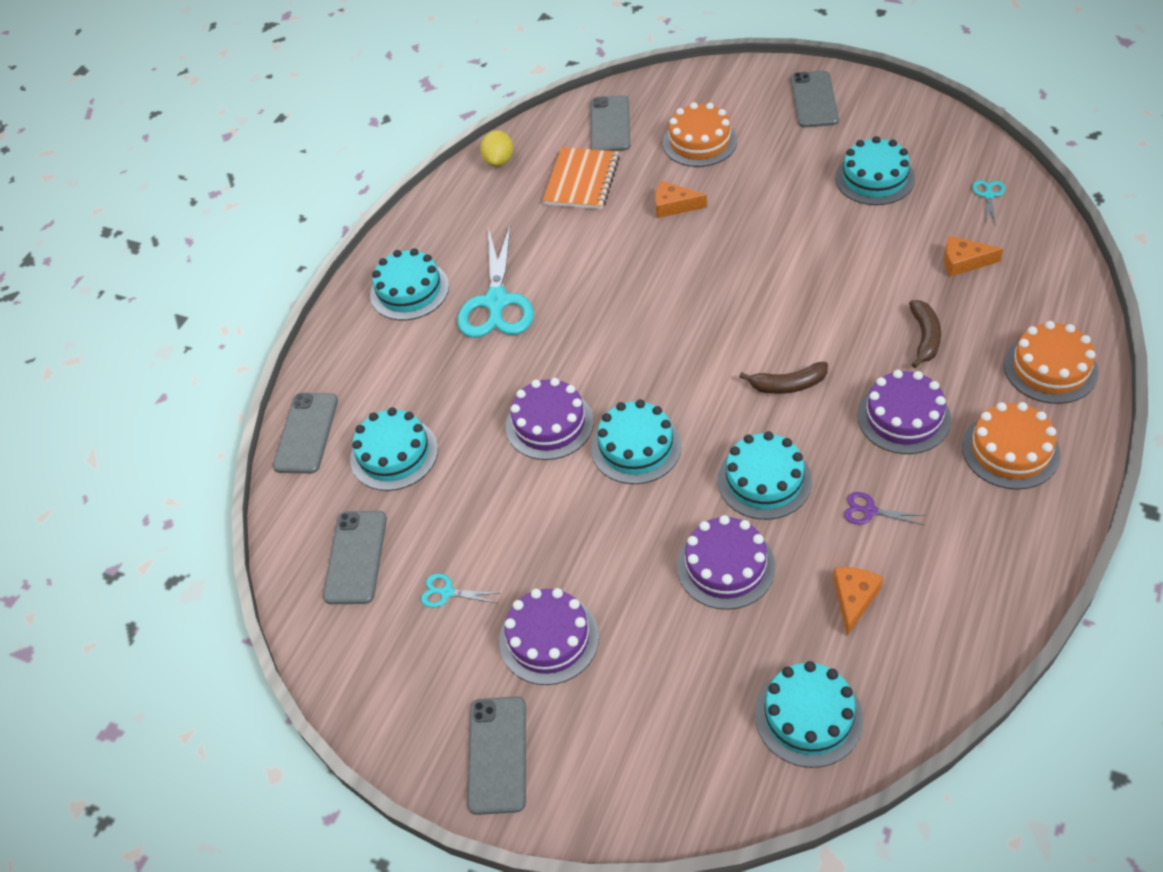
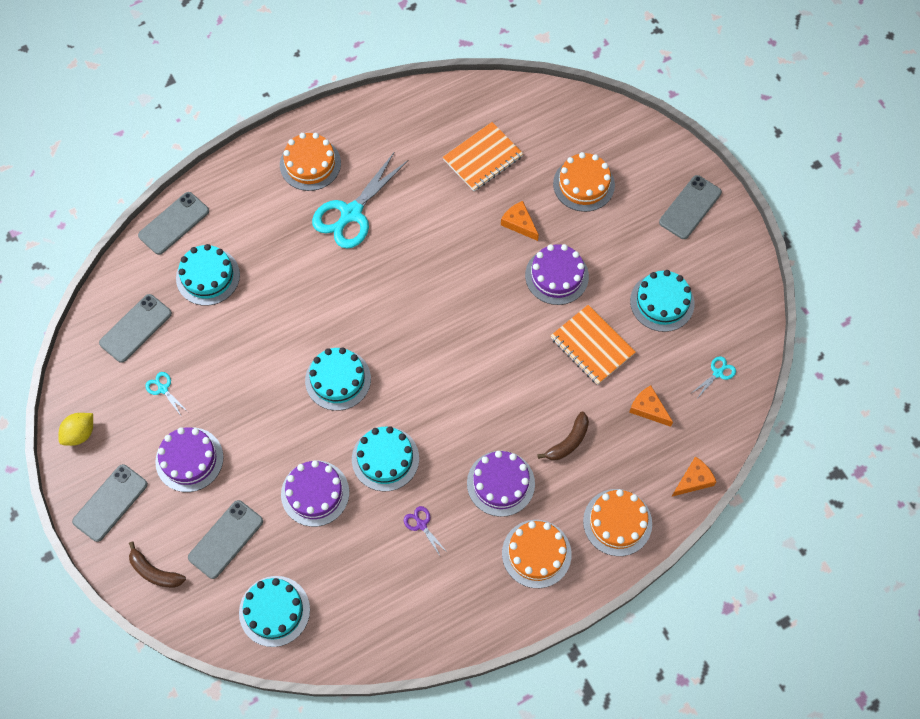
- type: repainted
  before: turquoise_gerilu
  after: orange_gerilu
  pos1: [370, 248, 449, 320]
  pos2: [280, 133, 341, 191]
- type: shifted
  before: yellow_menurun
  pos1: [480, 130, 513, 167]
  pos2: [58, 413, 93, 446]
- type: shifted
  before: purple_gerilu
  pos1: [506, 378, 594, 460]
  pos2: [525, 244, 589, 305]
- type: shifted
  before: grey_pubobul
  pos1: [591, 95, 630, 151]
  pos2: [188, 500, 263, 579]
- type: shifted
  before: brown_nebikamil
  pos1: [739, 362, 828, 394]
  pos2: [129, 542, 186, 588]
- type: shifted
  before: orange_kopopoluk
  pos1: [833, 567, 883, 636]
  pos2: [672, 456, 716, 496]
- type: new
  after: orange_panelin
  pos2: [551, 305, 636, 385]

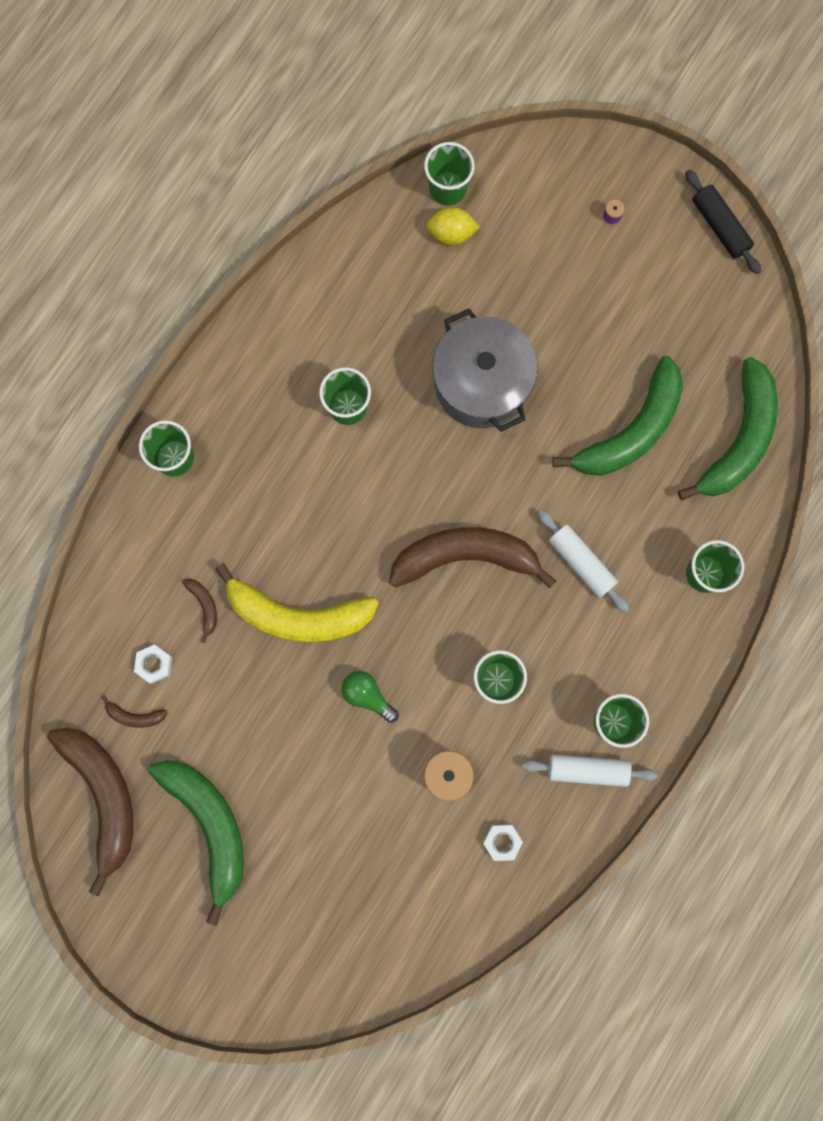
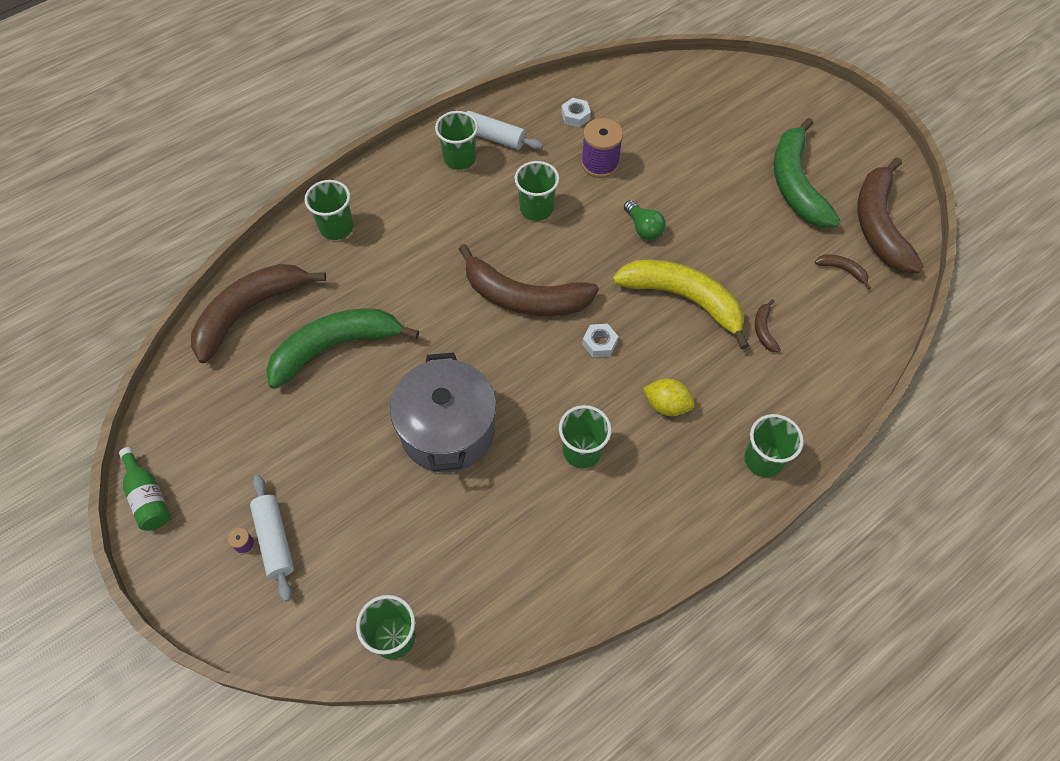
- type: shifted
  before: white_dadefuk
  pos1: [134, 644, 172, 684]
  pos2: [582, 324, 618, 357]
- type: shifted
  before: yellow_menurun
  pos1: [426, 207, 480, 245]
  pos2: [643, 379, 695, 416]
- type: shifted
  before: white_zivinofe
  pos1: [538, 510, 629, 613]
  pos2: [250, 475, 294, 602]
- type: repainted
  before: green_nebikamil
  after: brown_nebikamil
  pos1: [678, 357, 778, 500]
  pos2: [191, 264, 326, 363]
- type: swapped
  before: black_zivinofe
  after: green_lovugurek
  pos1: [685, 170, 761, 274]
  pos2: [119, 447, 171, 531]

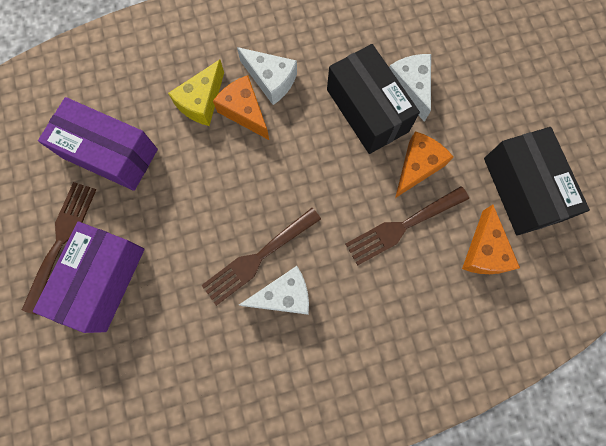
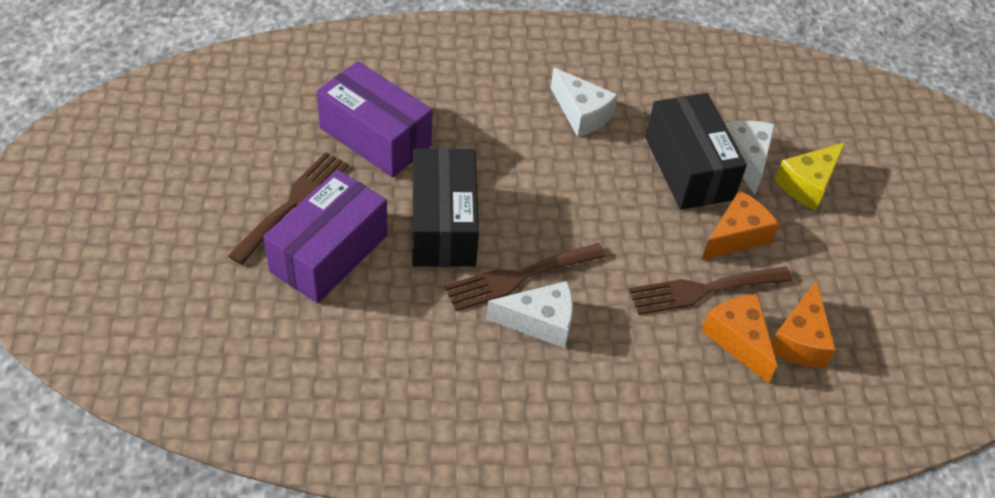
- type: shifted
  before: yellow_kopopoluk
  pos1: [168, 59, 224, 126]
  pos2: [775, 142, 845, 210]
- type: shifted
  before: orange_kopopoluk
  pos1: [213, 75, 269, 140]
  pos2: [702, 294, 777, 383]
- type: shifted
  before: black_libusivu
  pos1: [484, 127, 590, 236]
  pos2: [412, 148, 479, 267]

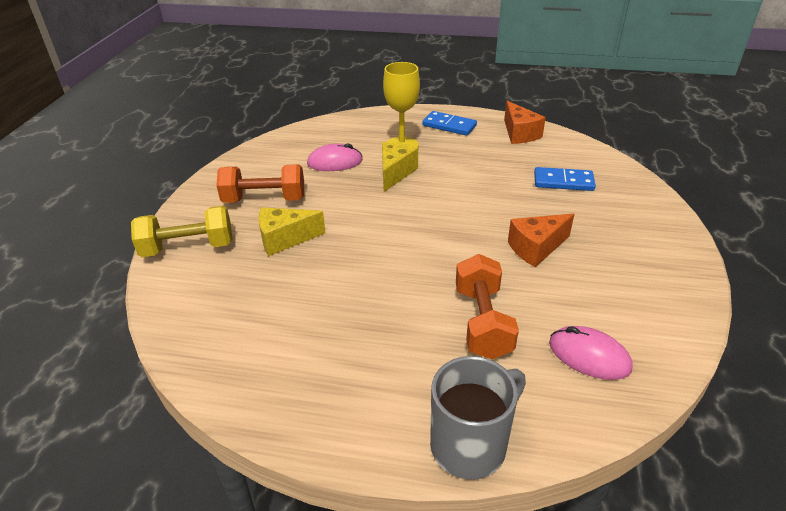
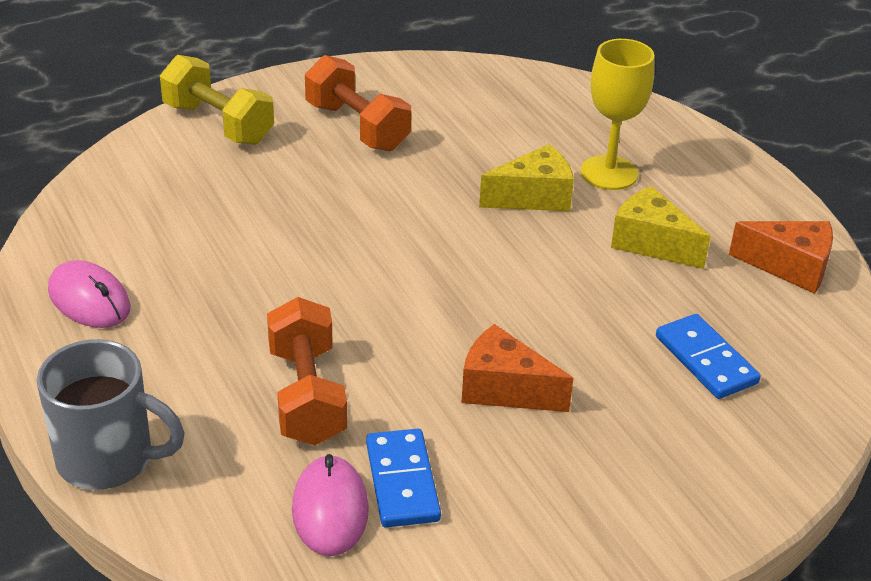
- type: shifted
  before: yellow_kopopoluk
  pos1: [258, 208, 325, 256]
  pos2: [611, 186, 711, 269]
- type: shifted
  before: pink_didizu
  pos1: [307, 143, 363, 171]
  pos2: [48, 260, 131, 328]
- type: shifted
  before: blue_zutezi
  pos1: [422, 111, 477, 136]
  pos2: [366, 429, 441, 528]
- type: rotated
  before: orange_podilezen
  pos1: [456, 254, 519, 359]
  pos2: [267, 297, 347, 445]
  turn: -60
- type: rotated
  before: orange_kopopoluk
  pos1: [504, 101, 546, 144]
  pos2: [729, 221, 833, 294]
  turn: -105

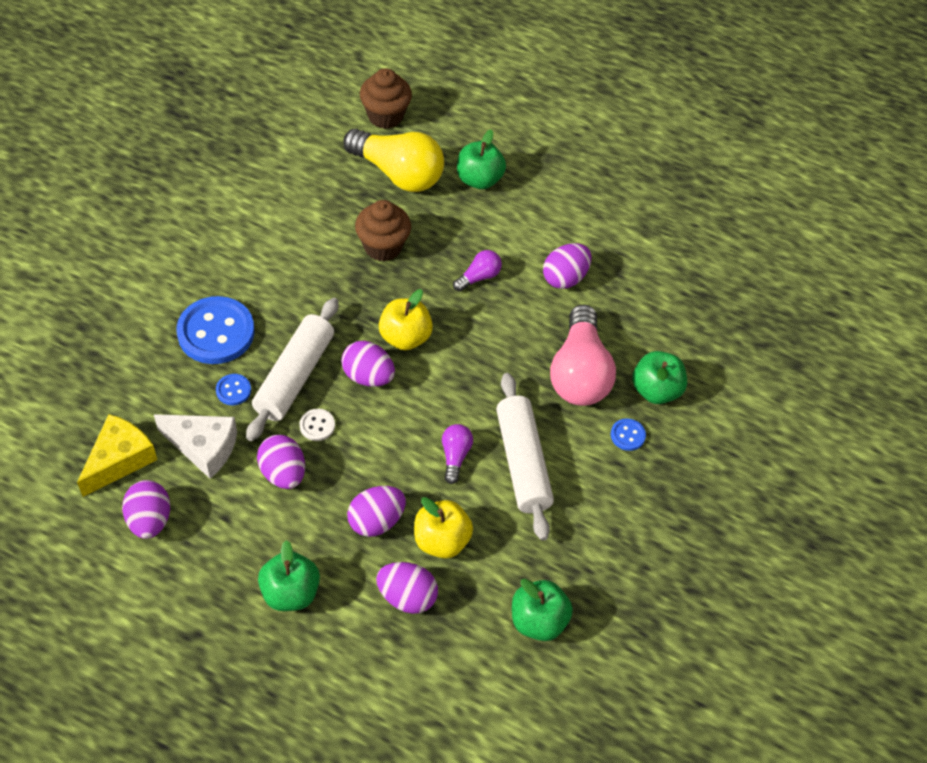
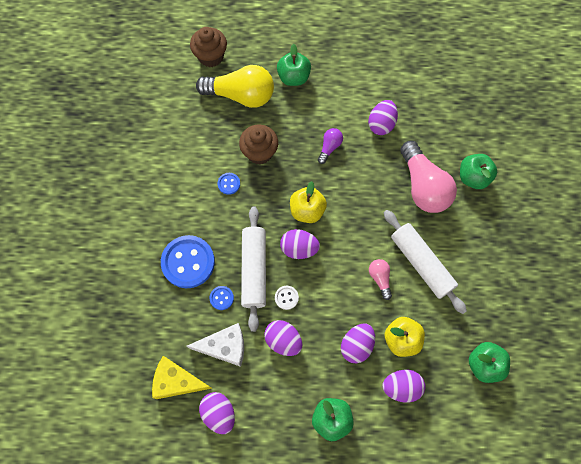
- type: rotated
  before: yellow_kopopoluk
  pos1: [77, 414, 157, 497]
  pos2: [152, 356, 212, 399]
  turn: -90
- type: repainted
  before: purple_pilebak
  after: pink_pilebak
  pos1: [442, 424, 473, 484]
  pos2: [369, 259, 392, 300]
- type: shifted
  before: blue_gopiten
  pos1: [611, 418, 646, 451]
  pos2: [218, 173, 240, 195]

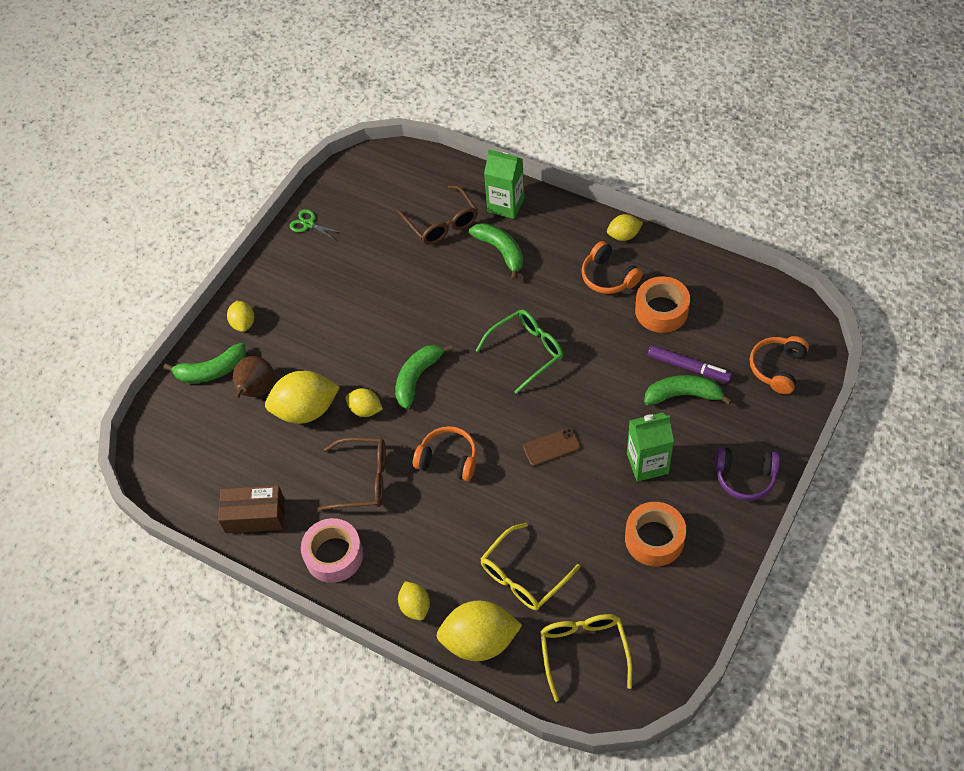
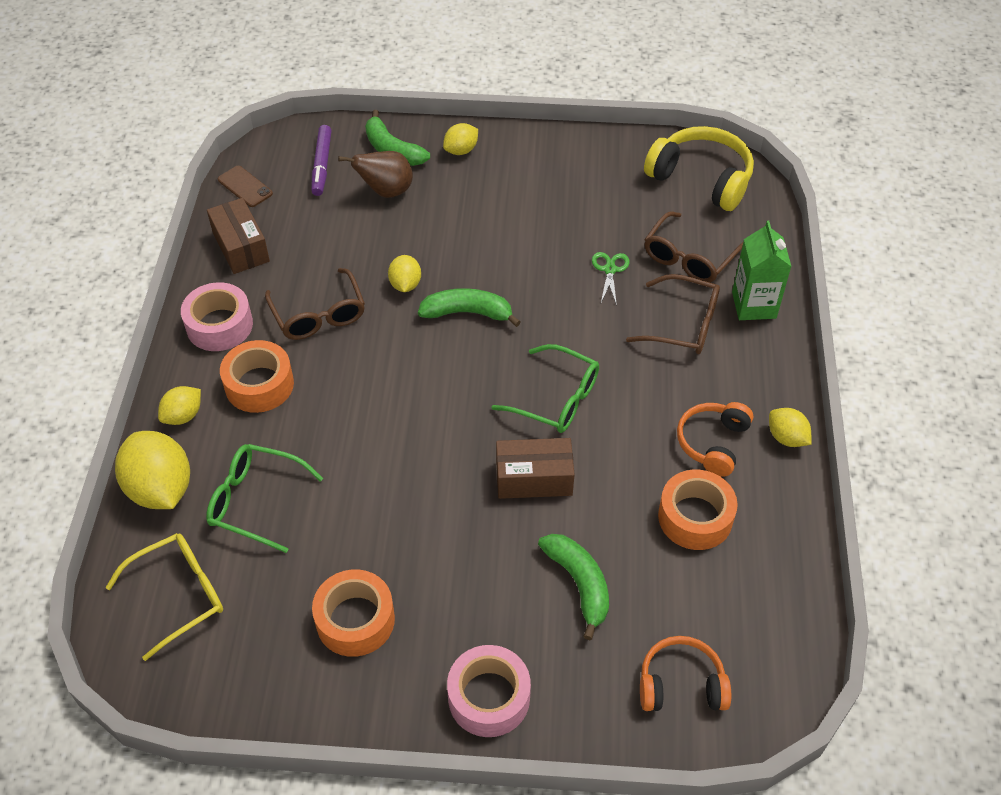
- type: gone
  before: yellow_menurun
  pos1: [265, 371, 340, 424]
- type: shifted
  before: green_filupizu
  pos1: [289, 209, 343, 241]
  pos2: [592, 252, 630, 306]
- type: gone
  before: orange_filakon
  pos1: [413, 426, 477, 481]
- type: swapped
  before: green_nebikamil
  after: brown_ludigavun
  pos1: [469, 223, 523, 280]
  pos2: [626, 274, 720, 354]
- type: repainted
  before: yellow_ludigavun
  after: green_ludigavun
  pos1: [480, 523, 580, 610]
  pos2: [206, 444, 323, 553]
- type: shifted
  before: brown_pubobul
  pos1: [523, 428, 581, 466]
  pos2: [218, 166, 273, 207]
- type: gone
  before: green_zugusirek
  pos1: [627, 412, 674, 482]
- type: shifted
  before: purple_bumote
  pos1: [648, 345, 732, 382]
  pos2: [311, 125, 332, 196]
- type: swapped
  before: purple_filakon
  after: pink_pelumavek
  pos1: [715, 447, 780, 501]
  pos2: [447, 645, 531, 737]
- type: new
  after: orange_pelumavek
  pos2: [220, 340, 294, 413]
- type: new
  after: brown_libusivu
  pos2: [496, 438, 575, 499]
- type: new
  after: yellow_filakon
  pos2: [644, 126, 754, 211]

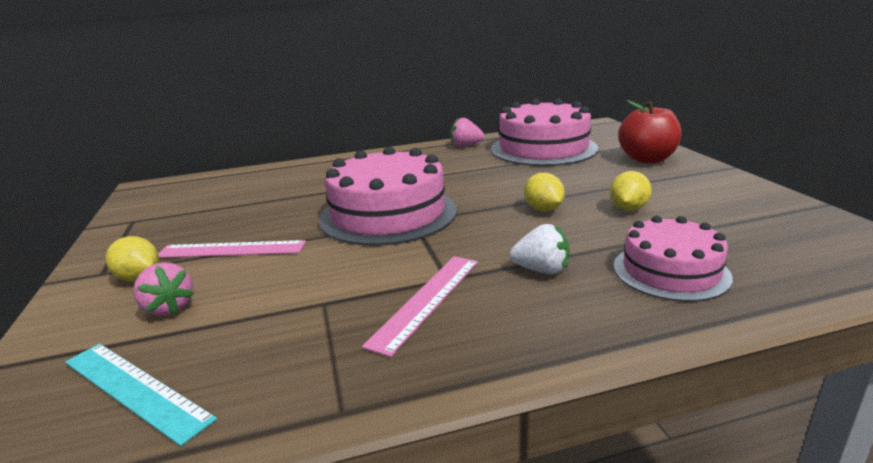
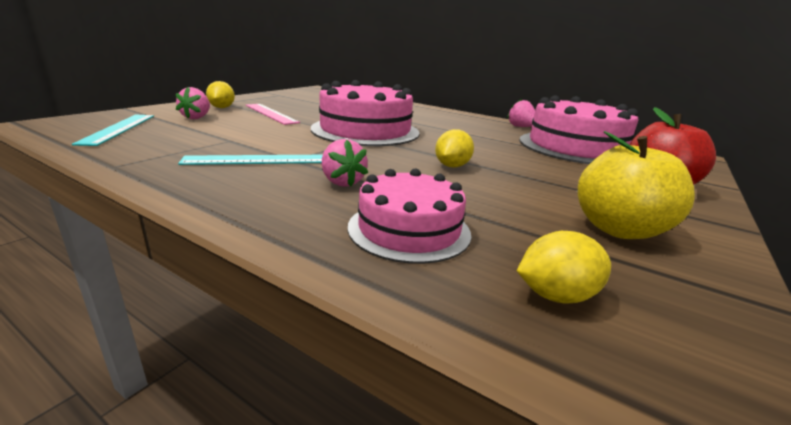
- type: repainted
  before: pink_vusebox
  after: turquoise_vusebox
  pos1: [362, 256, 478, 357]
  pos2: [178, 155, 323, 165]
- type: repainted
  before: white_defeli
  after: pink_defeli
  pos1: [509, 224, 570, 274]
  pos2: [322, 139, 368, 187]
- type: shifted
  before: yellow_menurun
  pos1: [610, 171, 652, 211]
  pos2: [517, 231, 611, 303]
- type: new
  after: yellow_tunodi
  pos2: [578, 131, 695, 239]

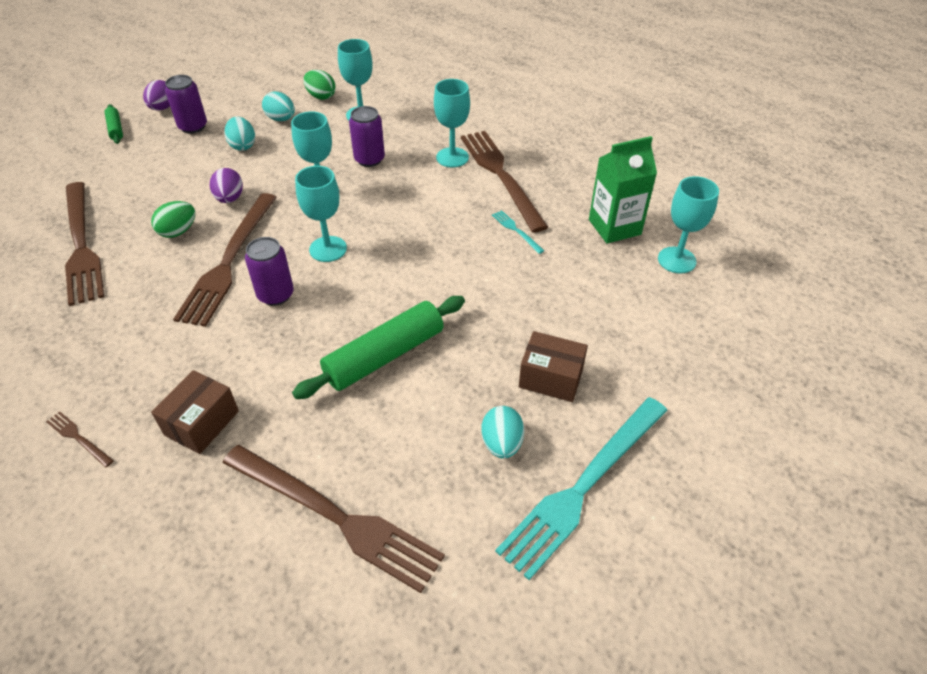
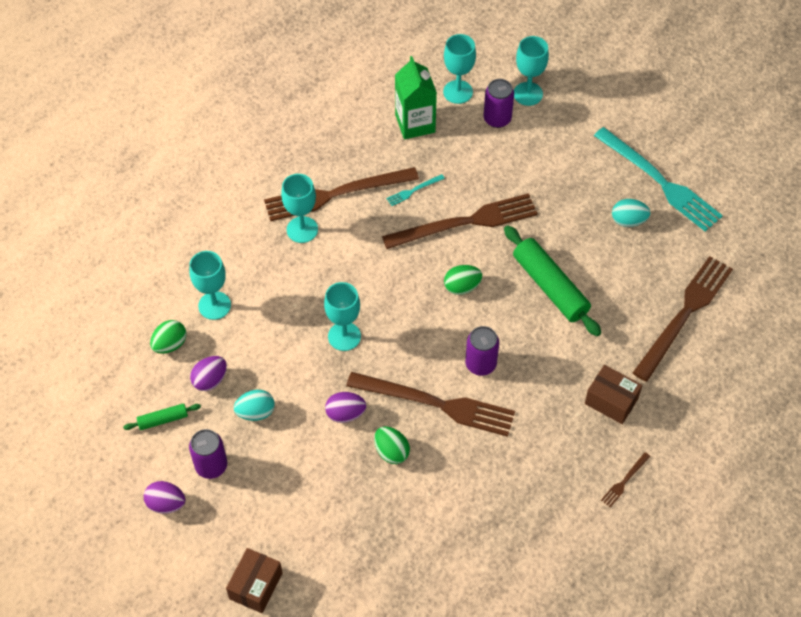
- type: shifted
  before: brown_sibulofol
  pos1: [65, 182, 104, 306]
  pos2: [382, 193, 538, 249]
- type: shifted
  before: green_zivinofe
  pos1: [104, 104, 123, 144]
  pos2: [123, 403, 201, 430]
- type: repainted
  before: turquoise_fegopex
  after: purple_fegopex
  pos1: [262, 92, 295, 121]
  pos2: [190, 356, 227, 391]
- type: shifted
  before: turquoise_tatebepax
  pos1: [295, 166, 347, 262]
  pos2: [514, 36, 549, 106]
- type: shifted
  before: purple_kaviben
  pos1: [349, 106, 385, 167]
  pos2: [484, 79, 514, 128]
- type: shifted
  before: brown_libusivu
  pos1: [519, 331, 588, 402]
  pos2: [226, 548, 283, 613]
- type: new
  after: green_fegopex
  pos2: [444, 265, 482, 295]

